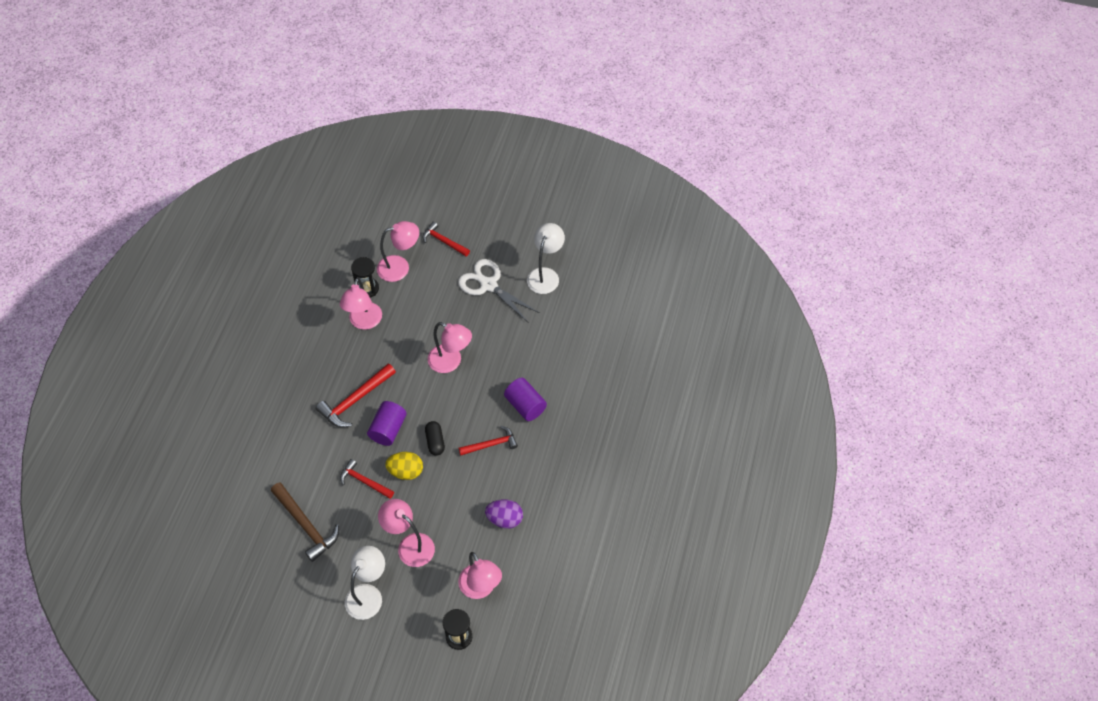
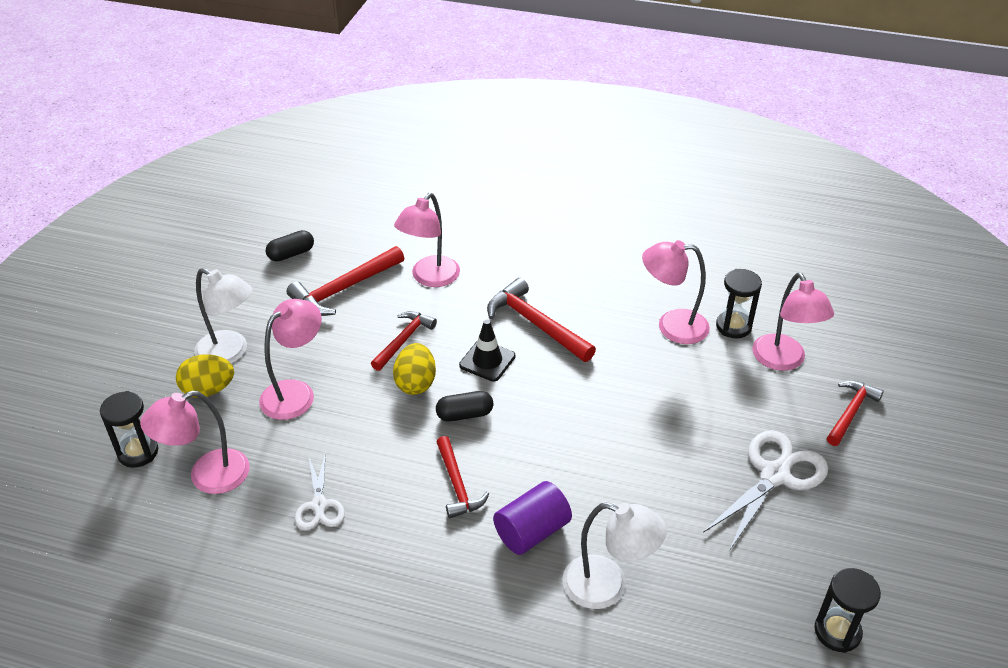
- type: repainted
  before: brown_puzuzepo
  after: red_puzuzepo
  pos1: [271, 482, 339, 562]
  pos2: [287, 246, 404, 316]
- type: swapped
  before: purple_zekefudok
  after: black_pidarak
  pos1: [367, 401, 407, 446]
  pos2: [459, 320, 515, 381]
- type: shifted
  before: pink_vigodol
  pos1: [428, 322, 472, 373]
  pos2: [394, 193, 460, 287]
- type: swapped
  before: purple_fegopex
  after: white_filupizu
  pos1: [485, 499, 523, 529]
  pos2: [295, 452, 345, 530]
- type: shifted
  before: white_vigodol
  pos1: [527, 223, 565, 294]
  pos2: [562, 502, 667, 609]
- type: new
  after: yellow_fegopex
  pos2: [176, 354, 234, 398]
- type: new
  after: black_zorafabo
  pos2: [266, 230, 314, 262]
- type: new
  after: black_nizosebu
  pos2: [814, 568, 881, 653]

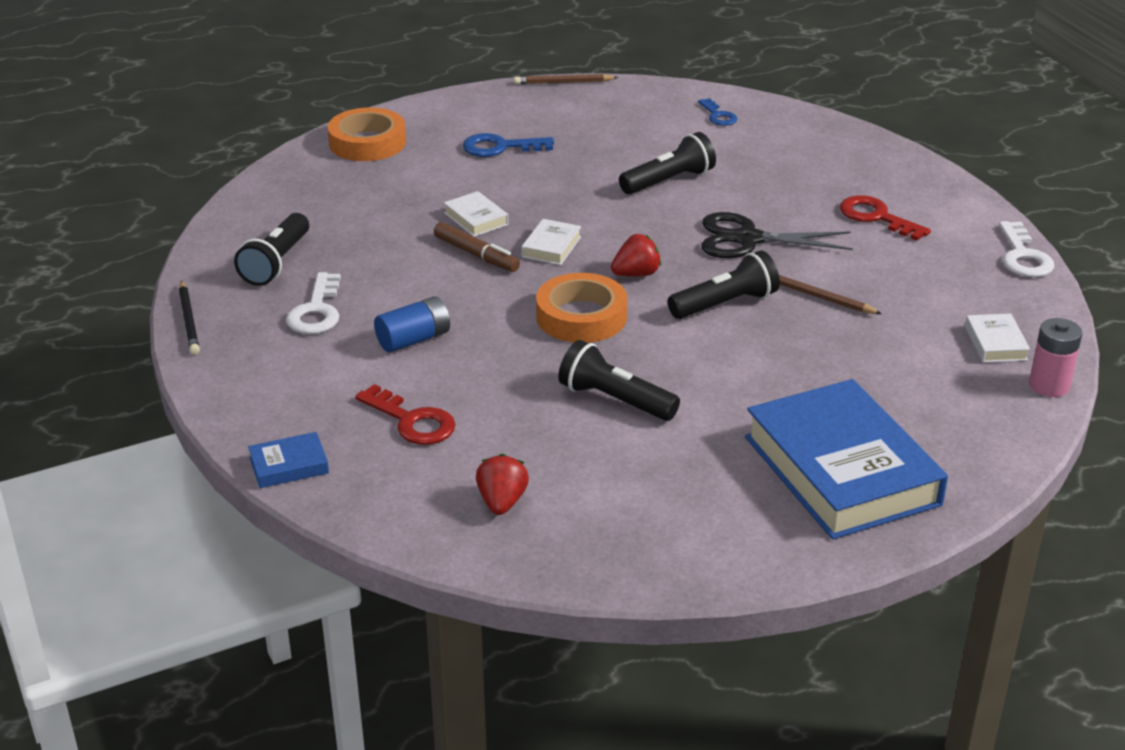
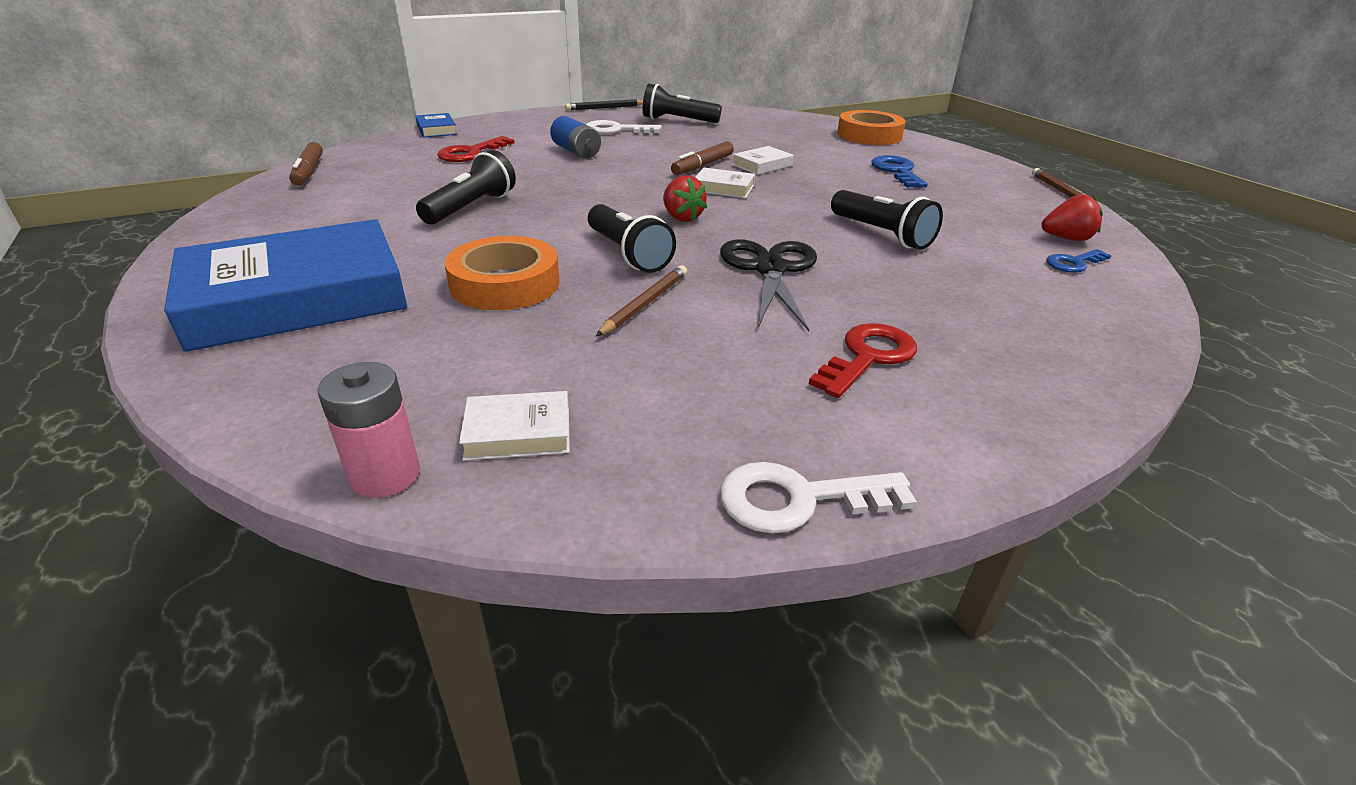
- type: shifted
  before: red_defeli
  pos1: [476, 454, 529, 515]
  pos2: [1041, 194, 1103, 241]
- type: shifted
  before: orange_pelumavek
  pos1: [536, 273, 627, 343]
  pos2: [445, 236, 560, 310]
- type: new
  after: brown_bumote
  pos2: [289, 142, 323, 186]

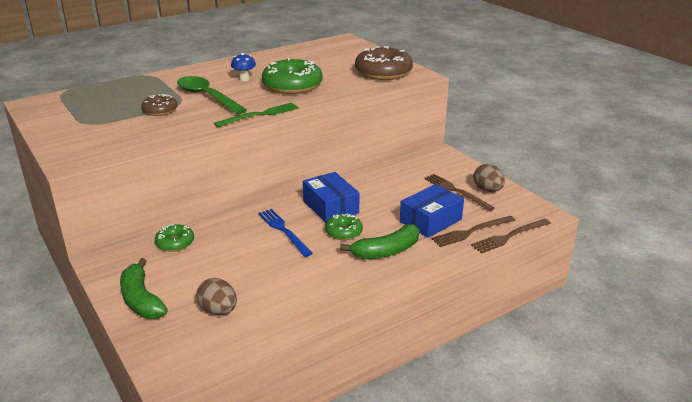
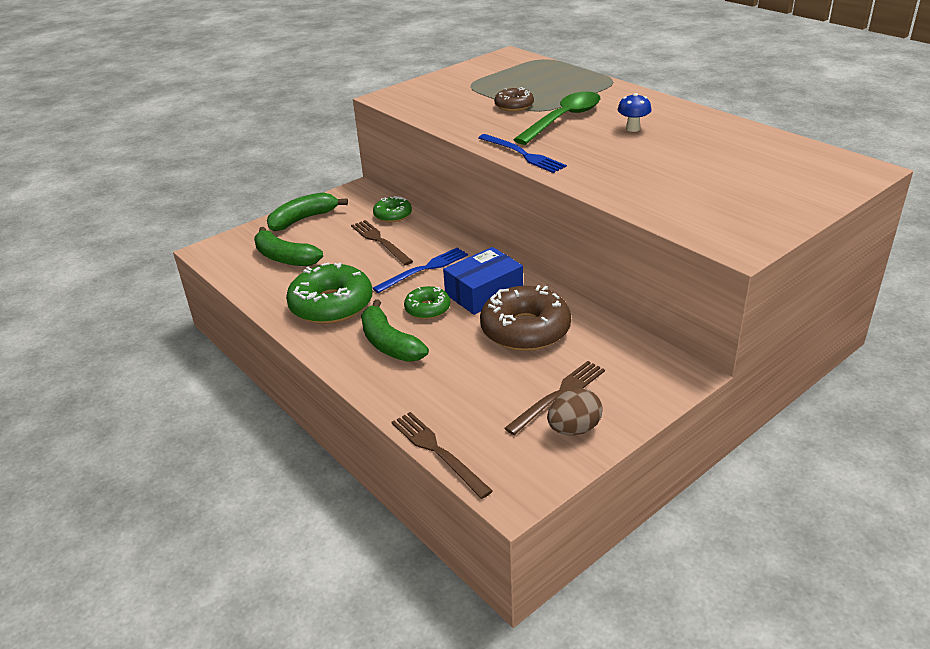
- type: swapped
  before: brown_fegopex
  after: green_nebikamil
  pos1: [196, 278, 237, 315]
  pos2: [254, 227, 323, 266]
- type: repainted
  before: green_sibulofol
  after: blue_sibulofol
  pos1: [214, 102, 299, 127]
  pos2: [478, 134, 567, 173]
- type: shifted
  before: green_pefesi
  pos1: [262, 58, 323, 94]
  pos2: [286, 262, 373, 324]
- type: shifted
  before: brown_pefesi
  pos1: [355, 46, 413, 80]
  pos2: [480, 285, 571, 351]
- type: gone
  before: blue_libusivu
  pos1: [400, 184, 464, 238]
- type: shifted
  before: brown_sibulofol
  pos1: [432, 216, 516, 247]
  pos2: [351, 220, 413, 265]

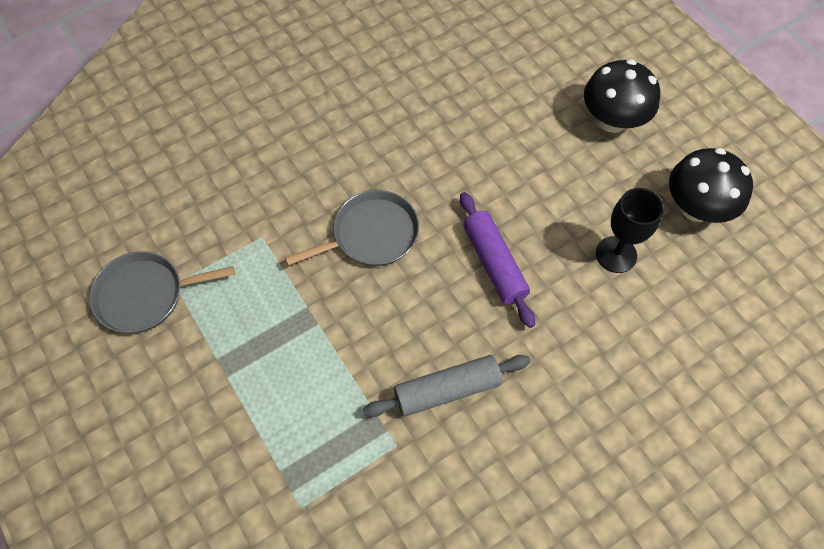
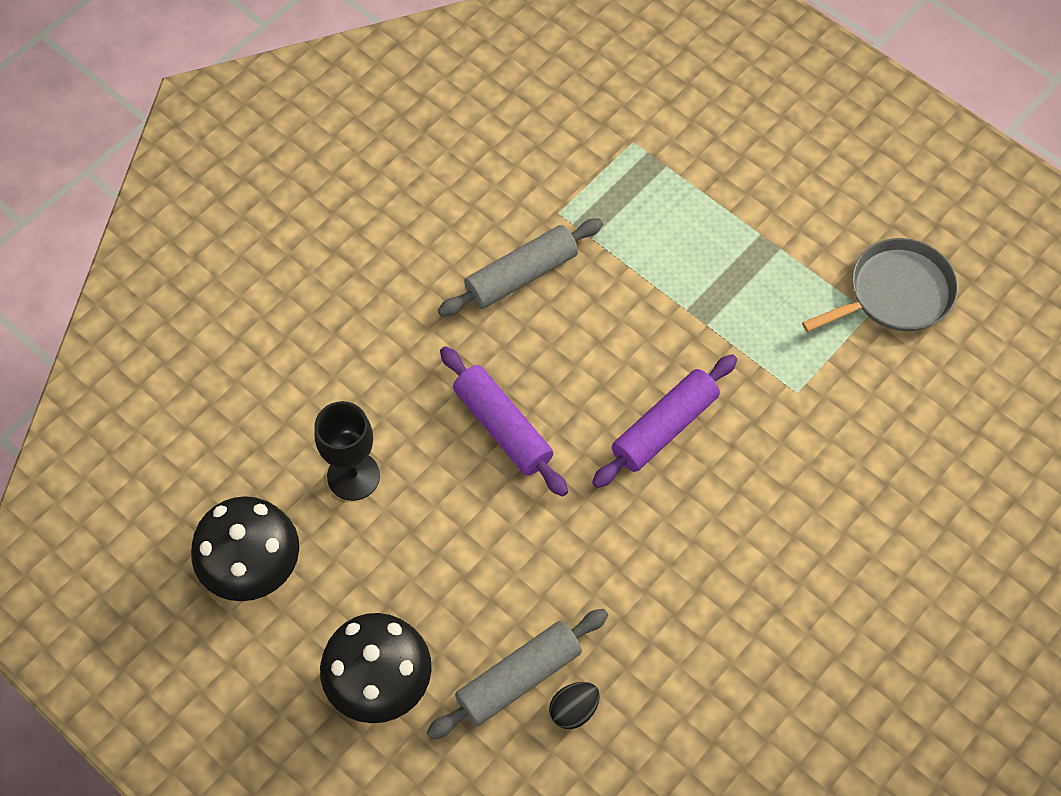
- type: swapped
  before: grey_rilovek
  after: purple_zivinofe
  pos1: [285, 190, 419, 266]
  pos2: [592, 354, 737, 488]
- type: new
  after: grey_zivinofe
  pos2: [427, 609, 608, 740]
- type: new
  after: black_fegopex
  pos2: [549, 682, 600, 729]

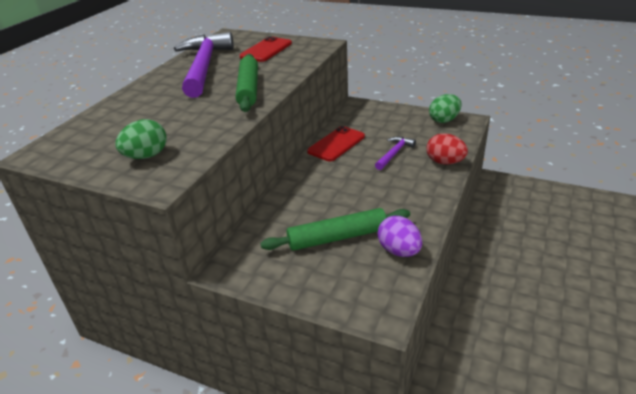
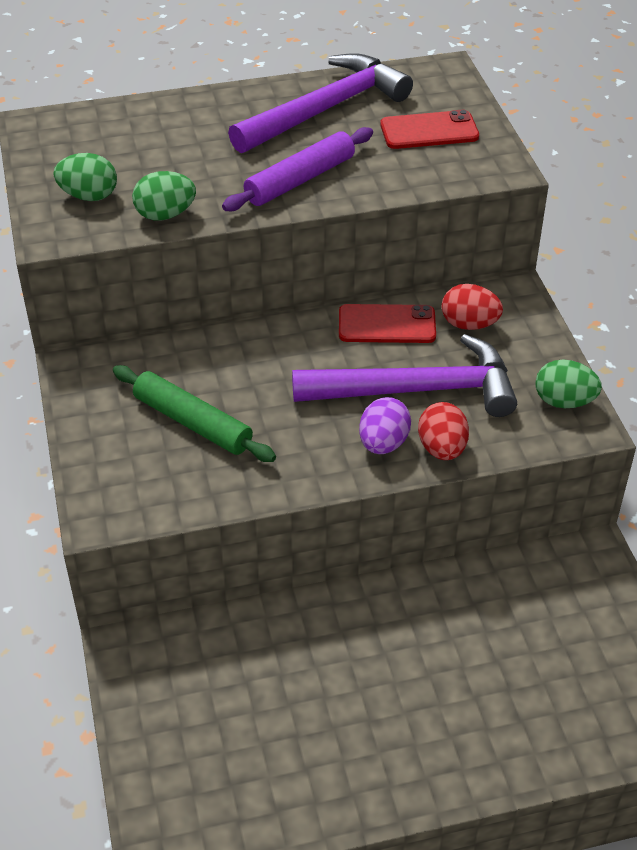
- type: repainted
  before: green_zivinofe
  after: purple_zivinofe
  pos1: [236, 54, 258, 112]
  pos2: [222, 127, 373, 211]
- type: scaled
  before: purple_puzuzepo
  pos1: [375, 136, 416, 170]
  pos2: [292, 334, 517, 417]
  scale: 2.28
- type: shifted
  before: purple_fegopex
  pos1: [378, 216, 422, 257]
  pos2: [359, 397, 411, 454]
- type: new
  after: green_fegopex
  pos2: [132, 171, 196, 220]
- type: new
  after: red_fegopex
  pos2: [442, 284, 503, 330]

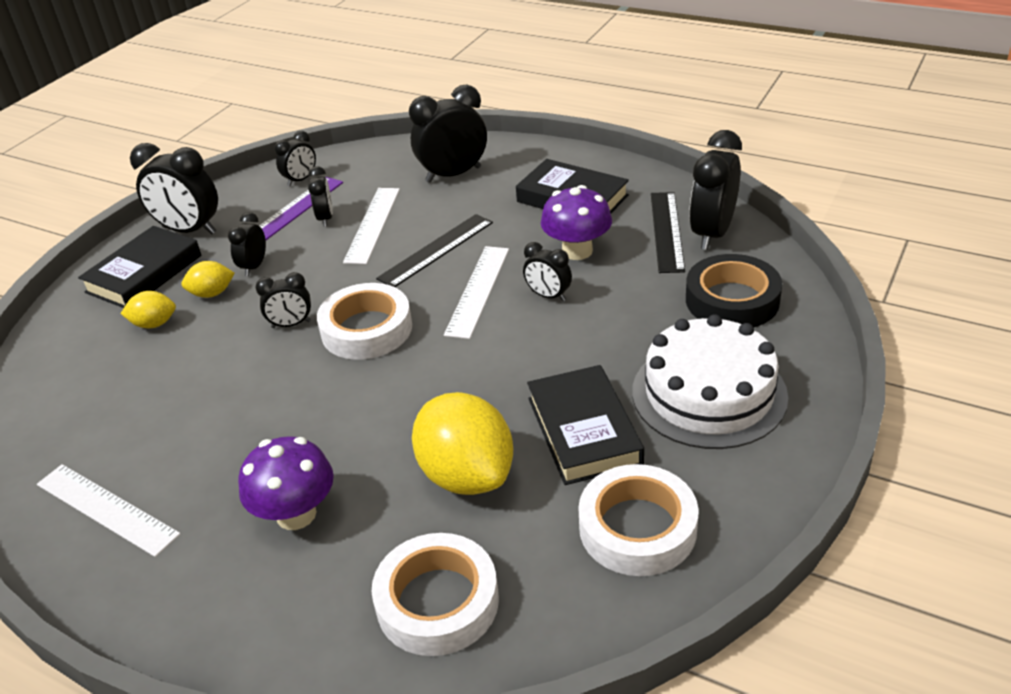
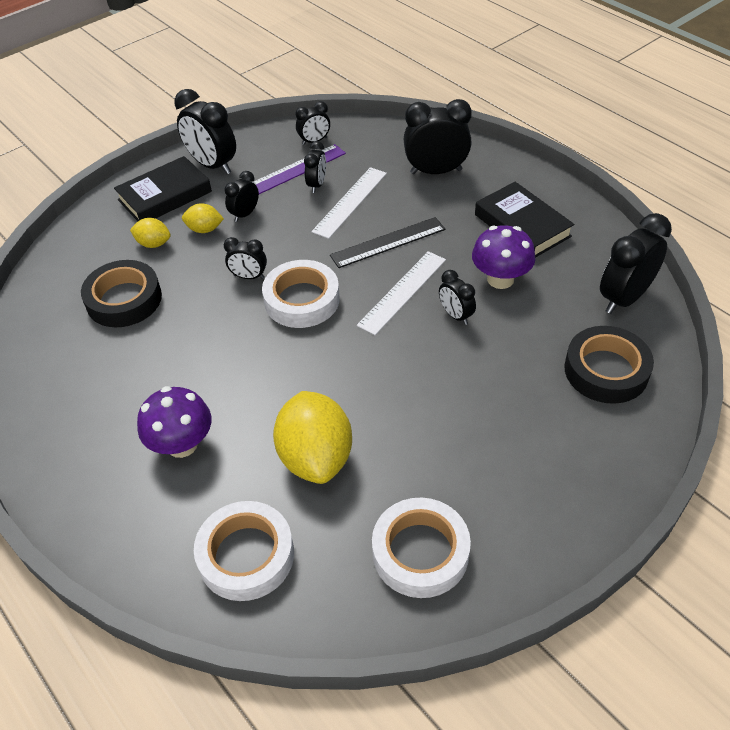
- type: gone
  before: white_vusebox
  pos1: [37, 464, 180, 557]
- type: gone
  before: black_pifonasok
  pos1: [527, 365, 644, 485]
- type: gone
  before: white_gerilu
  pos1: [632, 314, 788, 449]
- type: gone
  before: black_vusebox
  pos1: [651, 192, 685, 273]
- type: new
  after: black_pelumavek
  pos2: [81, 260, 162, 327]

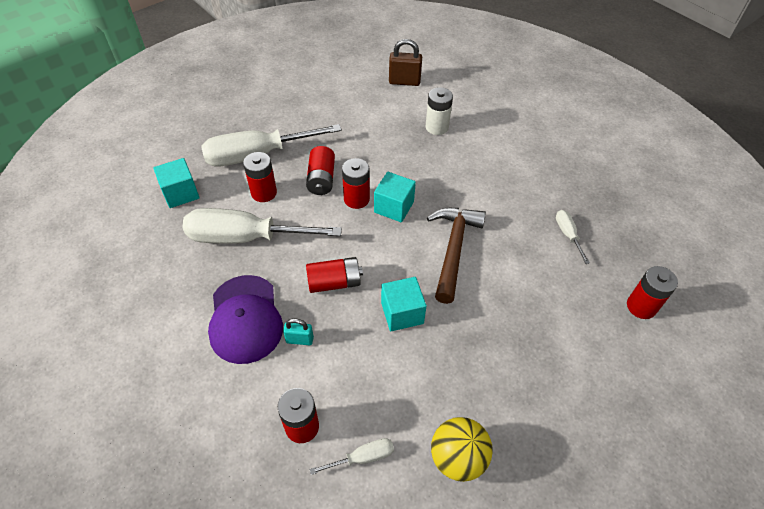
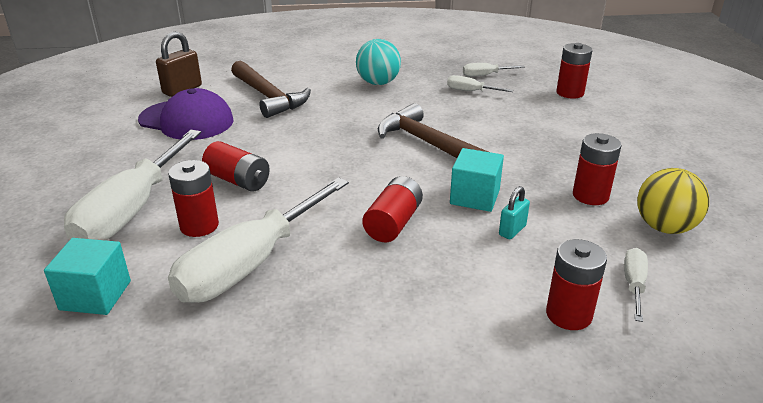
- type: shifted
  before: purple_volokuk
  pos1: [208, 275, 283, 364]
  pos2: [138, 88, 233, 140]
- type: shifted
  before: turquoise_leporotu
  pos1: [283, 318, 314, 345]
  pos2: [499, 186, 530, 239]
- type: shifted
  before: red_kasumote
  pos1: [342, 158, 370, 209]
  pos2: [573, 133, 622, 205]
- type: gone
  before: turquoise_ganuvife
  pos1: [374, 172, 416, 222]
- type: swapped
  before: white_kasumote
  after: brown_puzuzepo
  pos1: [426, 87, 453, 135]
  pos2: [231, 60, 311, 118]
- type: new
  after: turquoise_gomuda
  pos2: [356, 39, 401, 85]
- type: new
  after: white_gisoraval
  pos2: [463, 63, 525, 77]

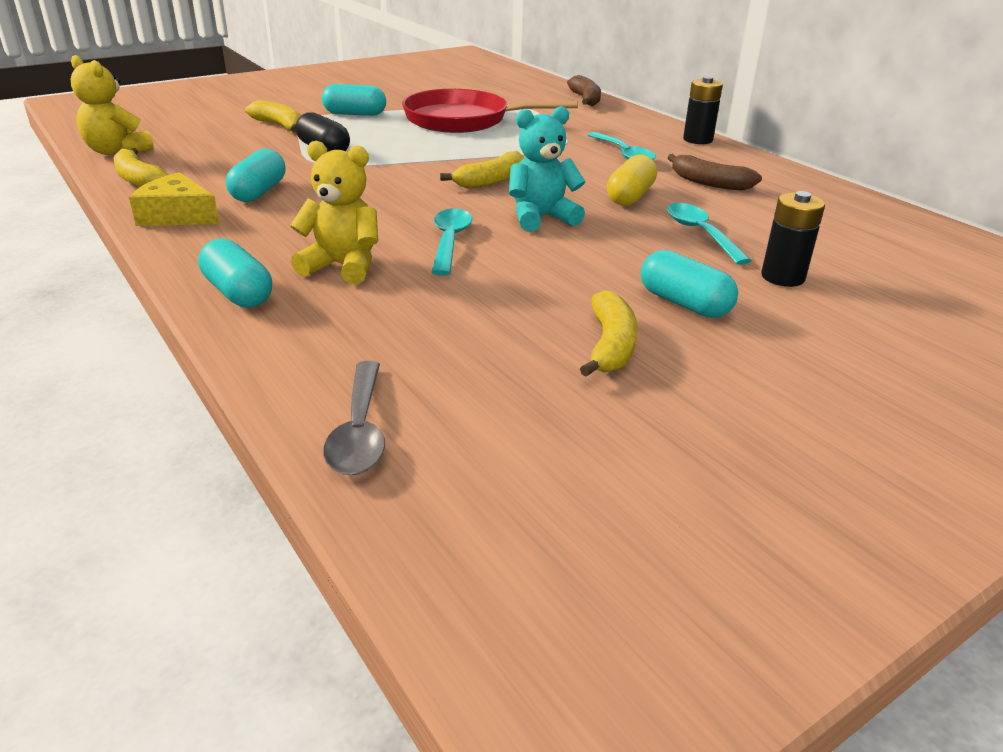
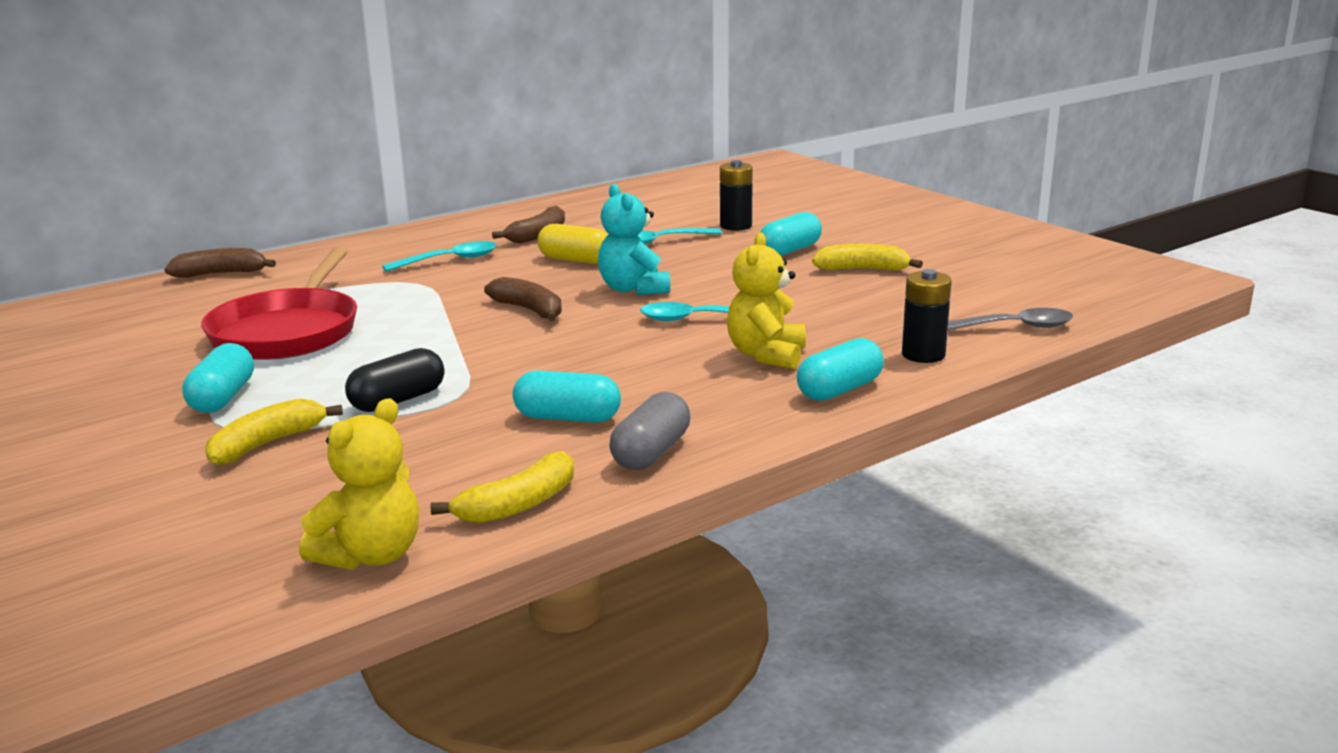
- type: swapped
  before: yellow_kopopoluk
  after: grey_zorafabo
  pos1: [129, 172, 220, 226]
  pos2: [609, 392, 690, 470]
- type: repainted
  before: yellow_nebikamil
  after: brown_nebikamil
  pos1: [440, 151, 524, 188]
  pos2: [484, 277, 562, 321]
- type: shifted
  before: black_kasumote
  pos1: [683, 76, 723, 144]
  pos2: [902, 269, 952, 363]

